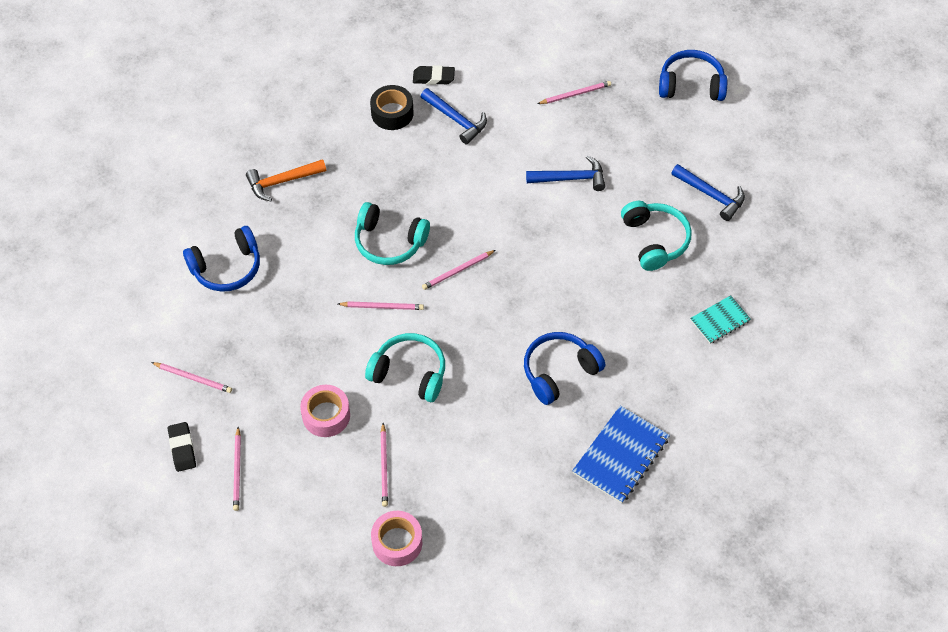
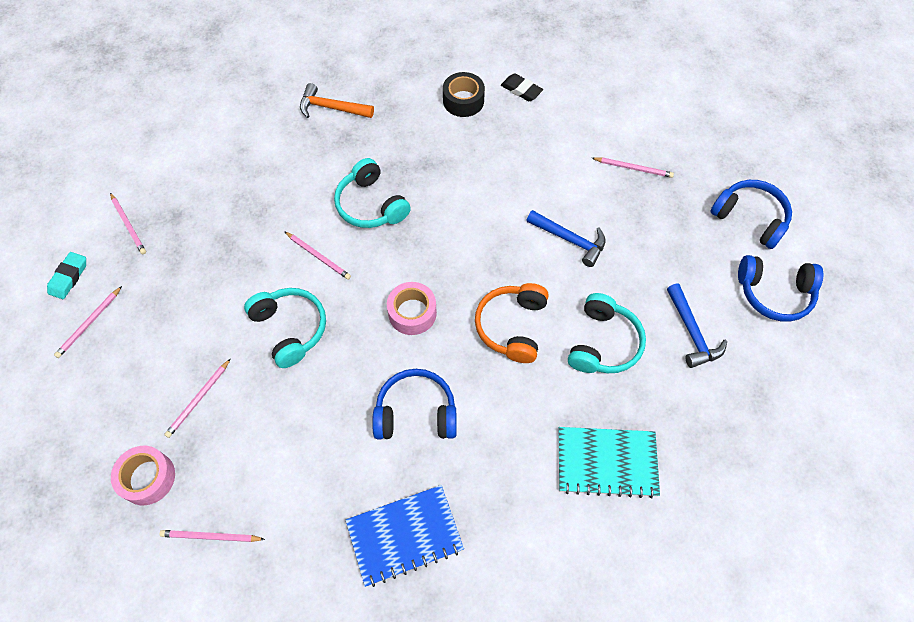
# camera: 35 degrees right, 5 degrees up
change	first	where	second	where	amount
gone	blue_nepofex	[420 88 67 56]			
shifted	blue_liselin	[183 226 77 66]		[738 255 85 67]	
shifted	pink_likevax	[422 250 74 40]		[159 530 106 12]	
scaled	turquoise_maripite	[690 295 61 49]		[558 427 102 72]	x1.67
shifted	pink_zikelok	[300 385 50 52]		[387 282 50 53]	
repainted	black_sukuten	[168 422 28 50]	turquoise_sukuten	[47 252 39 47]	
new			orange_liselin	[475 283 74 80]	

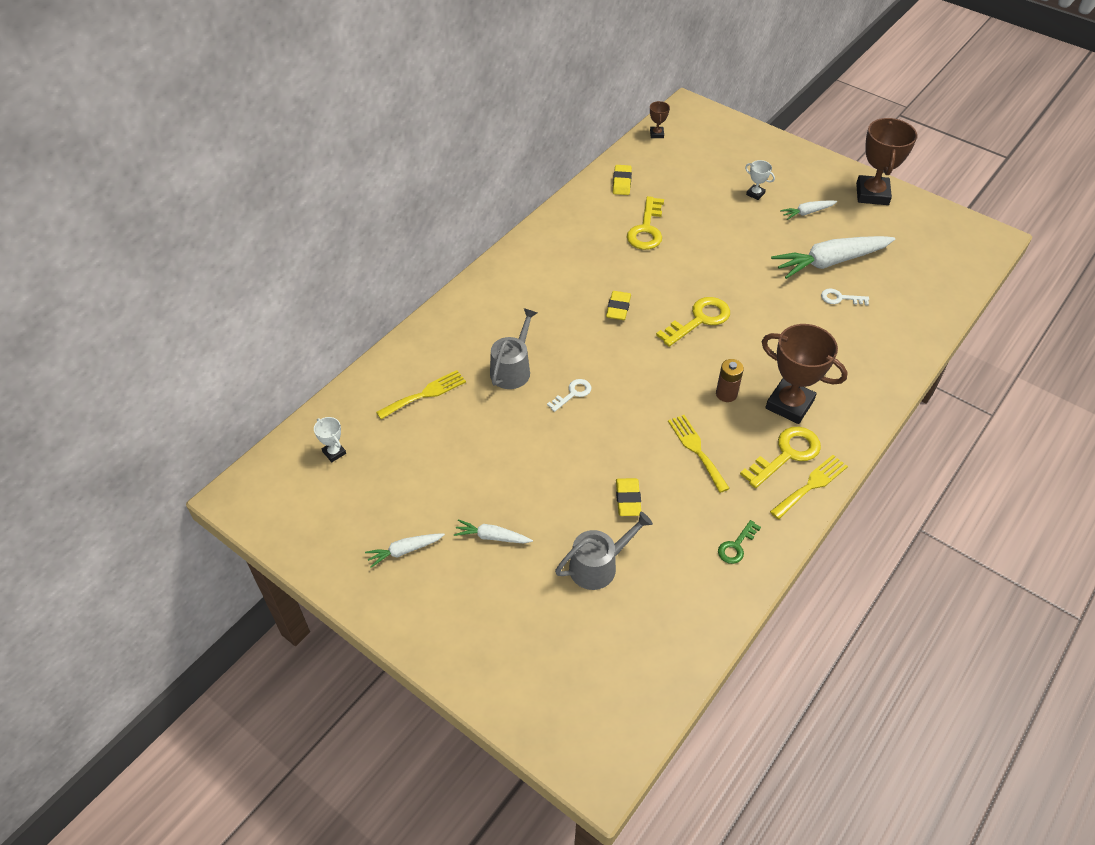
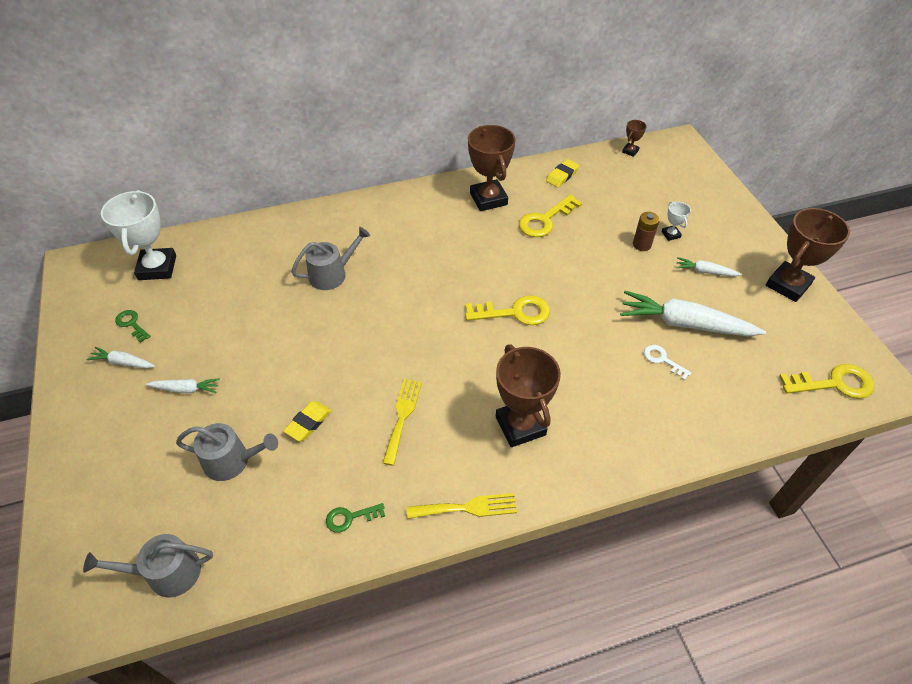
# camera: 35 degrees right, 0 degrees up
change	first	where	second	where	amount
gone	yellow_sukuten	[606 291 25 29]			
shifted	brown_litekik	[716 359 28 43]		[633 212 27 39]	
gone	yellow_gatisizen	[376 370 90 49]			
gone	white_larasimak	[547 379 44 33]			
scaled	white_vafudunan	[314 417 32 45]		[101 190 75 90]	x2.20
shifted	yellow_larasimak	[740 427 81 61]		[779 364 95 35]	
rotated	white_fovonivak	[454 519 79 24]		[146 378 74 15]	135 degrees clockwise
new			brown_vafudunan	[468 125 48 86]	
new			green_larasimak	[115 310 35 33]	
new			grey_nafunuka	[83 534 130 64]	

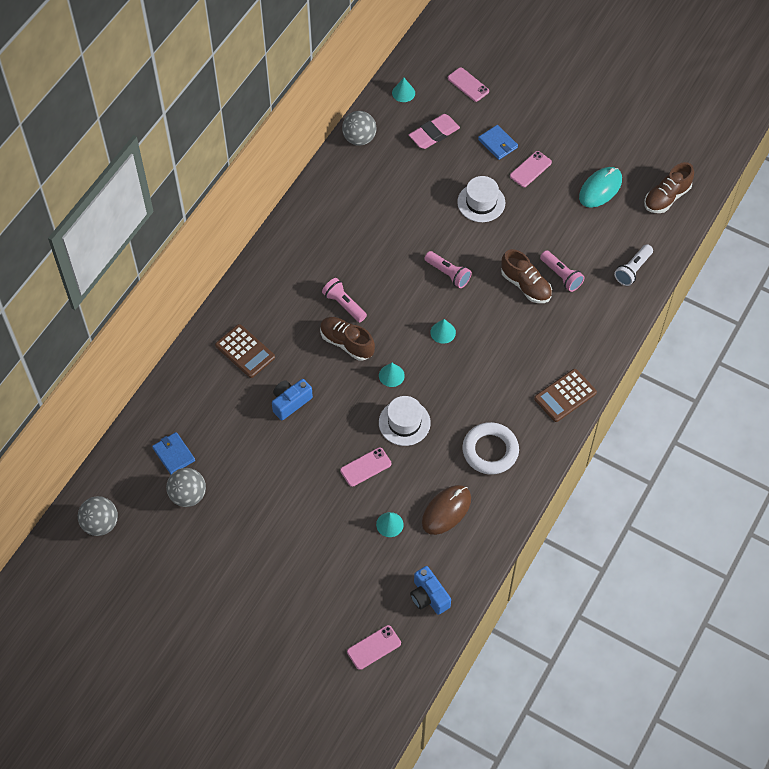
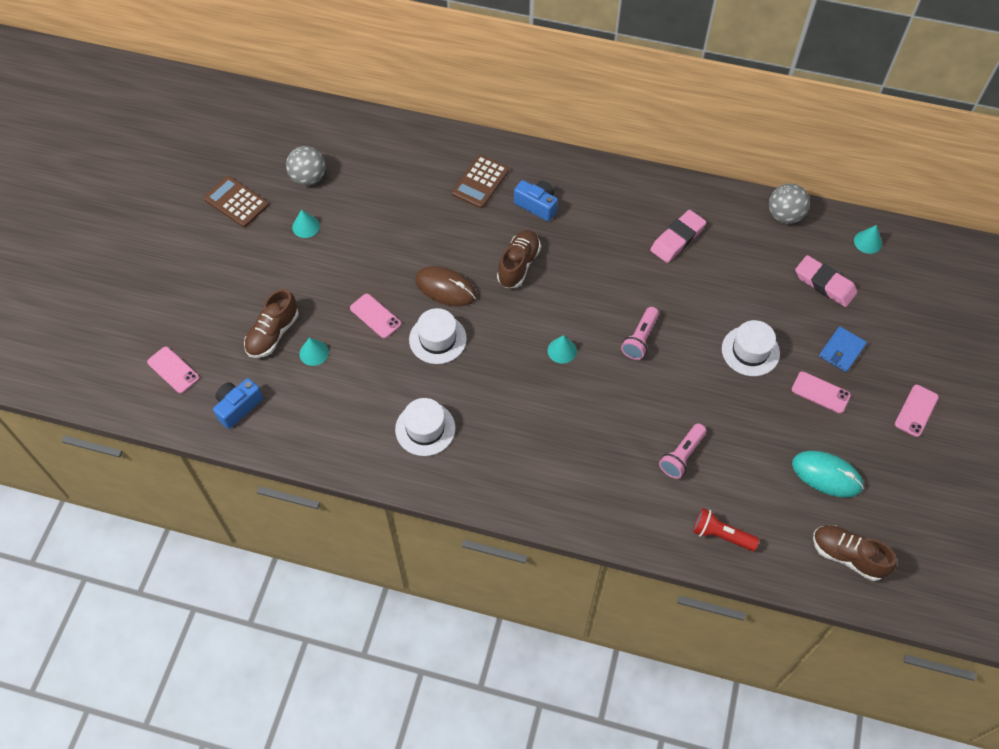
# camera: 75 degrees right, 0 degrees up
change	first	where	second	where	amount
shifted	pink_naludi	[448 67 41 35]		[895 385 44 52]	
repainted	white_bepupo	[614 244 39 42]	red_bepupo	[693 508 66 43]	
shifted	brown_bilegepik	[501 249 51 54]		[244 289 55 69]	
gone	pink_bepupo	[322 278 45 44]			
shifted	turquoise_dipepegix	[379 363 26 24]		[292 209 28 29]	
shifted	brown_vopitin	[534 369 63 53]		[204 176 65 51]	
shifted	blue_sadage	[272 379 41 41]		[514 180 44 41]	
swapped	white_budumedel	[462 422 57 53]	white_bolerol	[395 398 60 58]	
gone	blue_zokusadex	[152 432 43 42]			
shifted	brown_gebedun	[422 485 49 50]		[415 266 62 40]	
gone	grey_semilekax	[78 496 40 40]			
new			pink_sukuten	[650 210 56 53]	

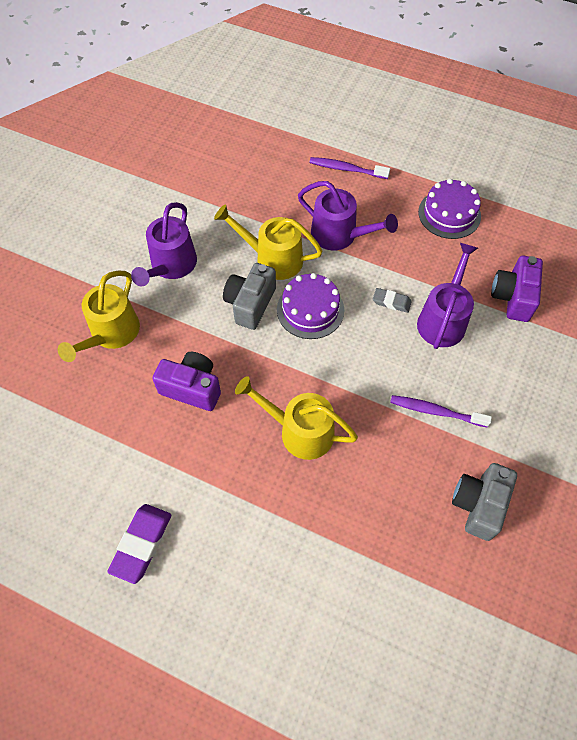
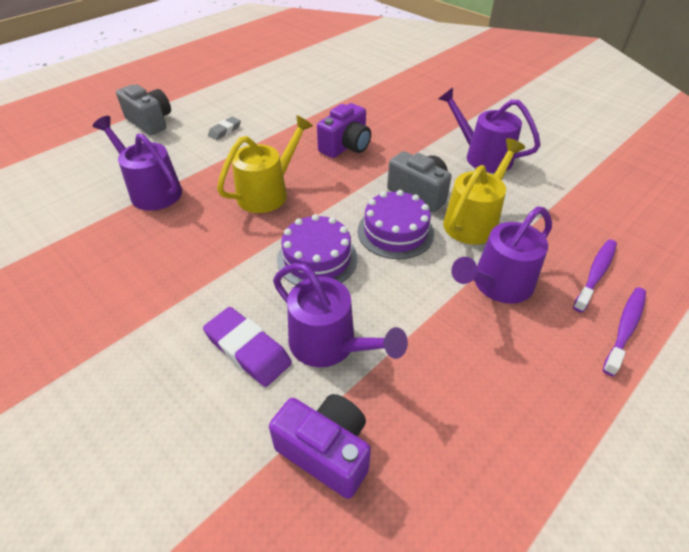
# camera: 110 degrees right, 15 degrees down
change	first	where	second	where	amount
shifted	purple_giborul	[418 179 63 60]		[277 214 81 71]	
gone	yellow_nafunuka	[58 271 82 91]			
shifted	grey_sukuten	[373 288 39 25]		[208 117 33 23]	
shifted	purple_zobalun	[390 395 102 33]		[573 239 44 74]	
shifted	grey_sadage	[452 463 65 78]		[116 84 55 51]	
shifted	purple_sukuten	[107 504 64 80]		[203 307 89 80]	
new			purple_nafunuka	[93 116 89 95]	

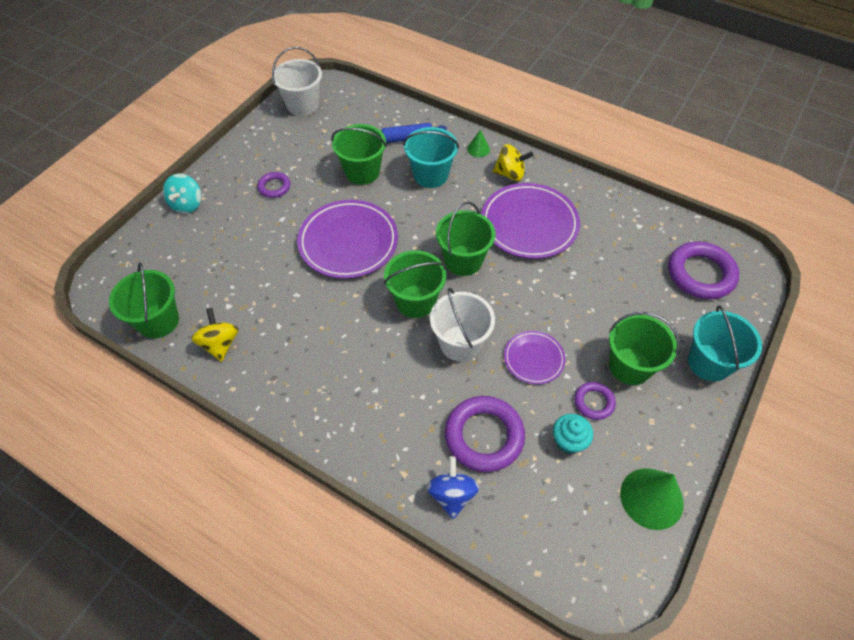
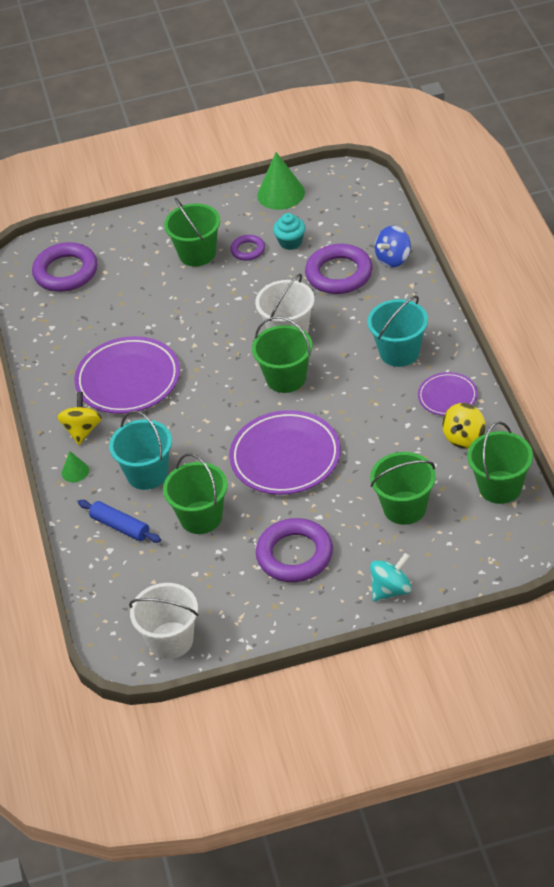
# camera: 130 degrees left, 10 degrees down
change	first	where	second	where	amount
rotated	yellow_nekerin	[492 144 41 37]		[57 392 45 53]	45 degrees clockwise
scaled	purple_budumedel	[257 172 33 26]		[256 518 77 64]	x1.89
shifted	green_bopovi	[436 202 59 74]		[370 452 66 73]	
shifted	turquoise_bopovi	[688 305 74 77]		[368 295 60 72]	
shifted	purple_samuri	[504 331 62 53]		[418 372 60 44]	

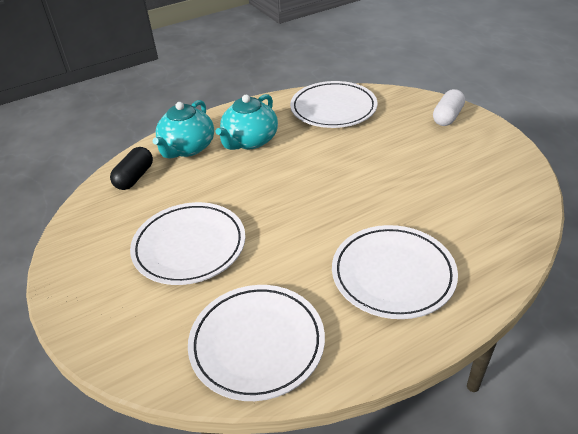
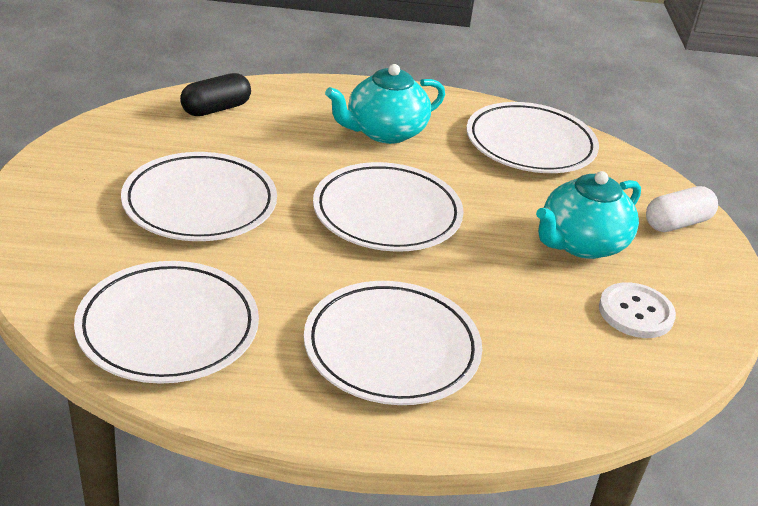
# camera: 25 degrees right, 5 degrees down
change	first	where	second	where	amount
shifted	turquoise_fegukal	[153 100 61 59]		[536 171 105 88]	
new			white_samuri	[313 162 151 90]	
new			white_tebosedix	[599 282 77 56]	

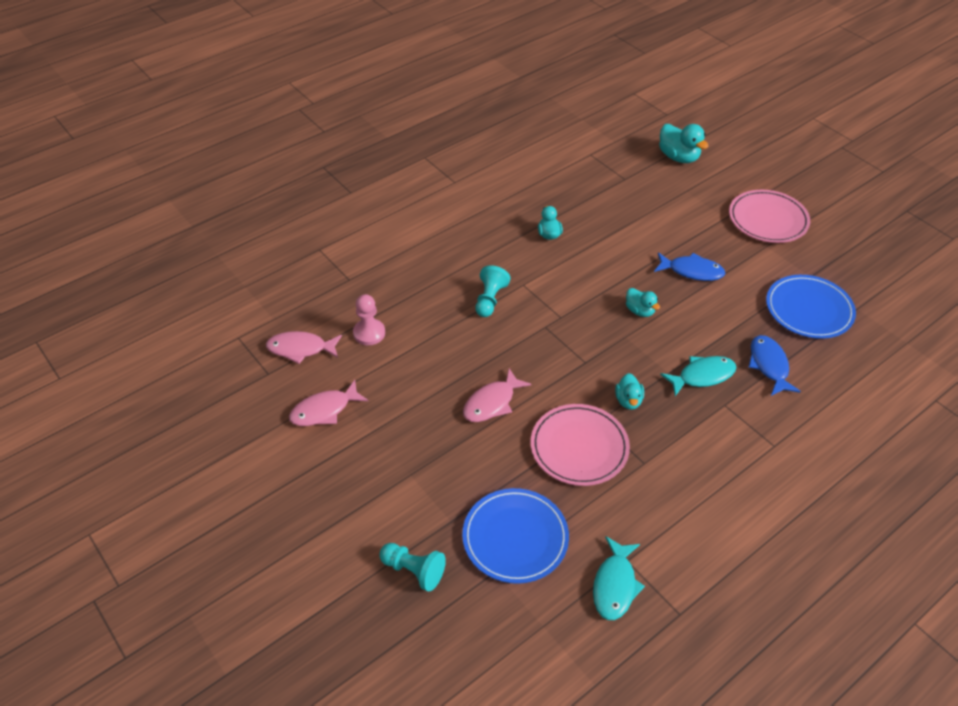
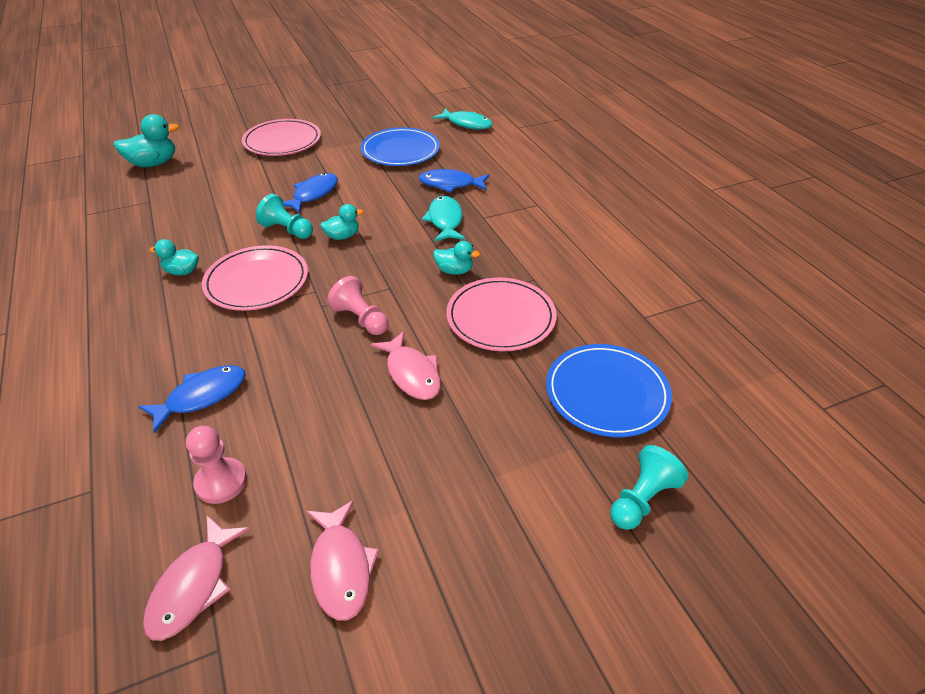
# camera: 75 degrees left, 5 degrees down
change	first	where	second	where	amount
shifted	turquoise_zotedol	[475 265 36 52]		[256 194 57 45]	
shifted	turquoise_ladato	[593 536 52 84]		[433 108 60 21]	
new			pink_samuri	[202 245 106 66]	
new			pink_zotedol	[327 276 62 59]	
new			blue_ladato	[138 365 108 68]	

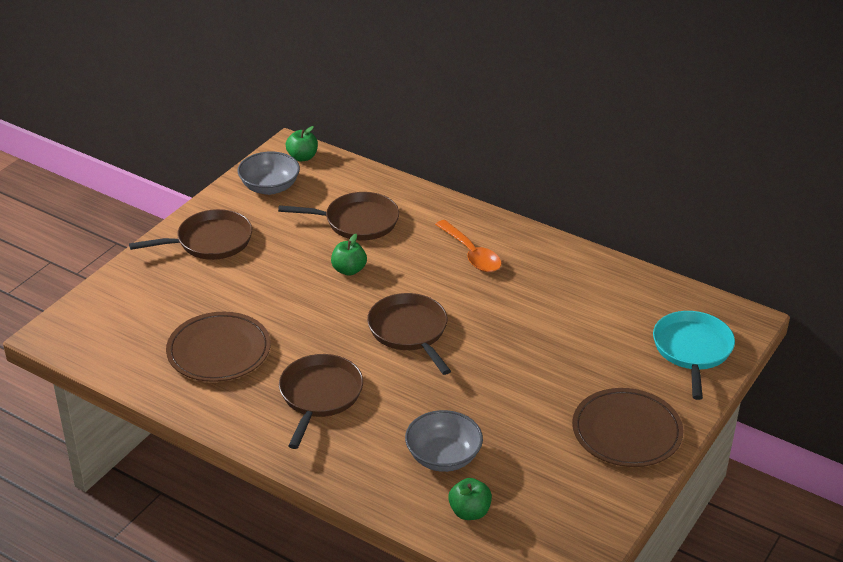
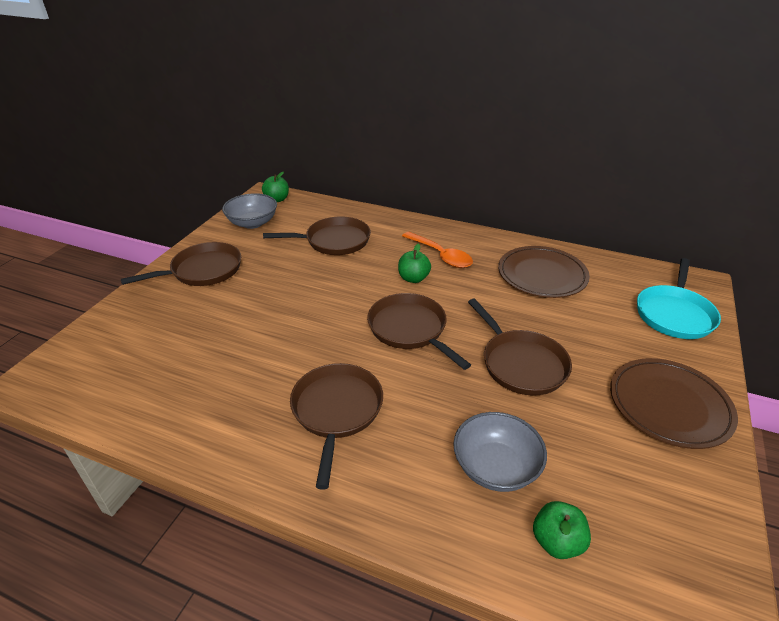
# camera: 10 degrees left, 0 degrees up
change	first	where	second	where	amount
shifted	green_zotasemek	[331 234 36 42]		[398 243 33 40]	
rotated	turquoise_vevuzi	[653 311 82 89]		[637 258 84 81]	150 degrees counterclockwise
shifted	brown_samuri	[166 312 105 70]		[498 246 92 52]	
new			brown_vevuzi	[468 299 104 97]	

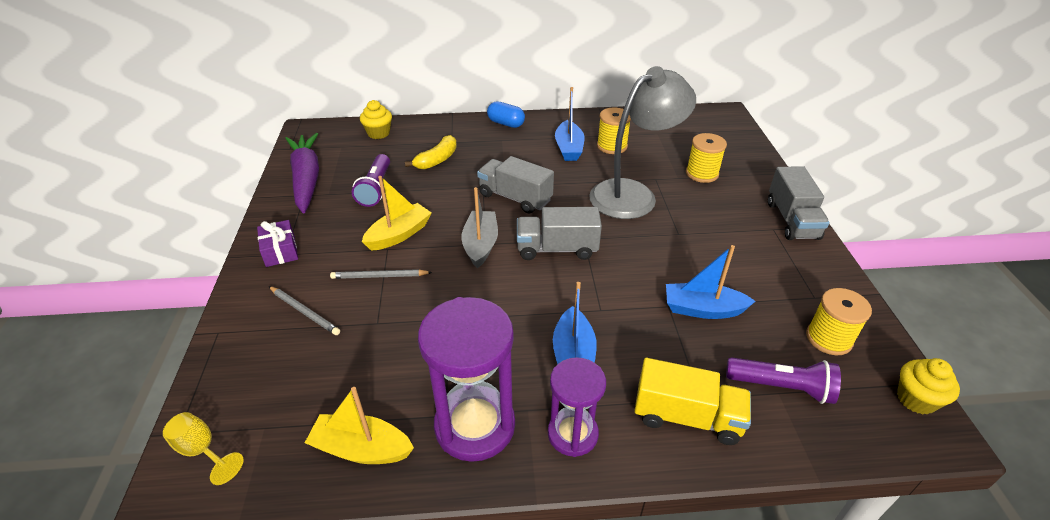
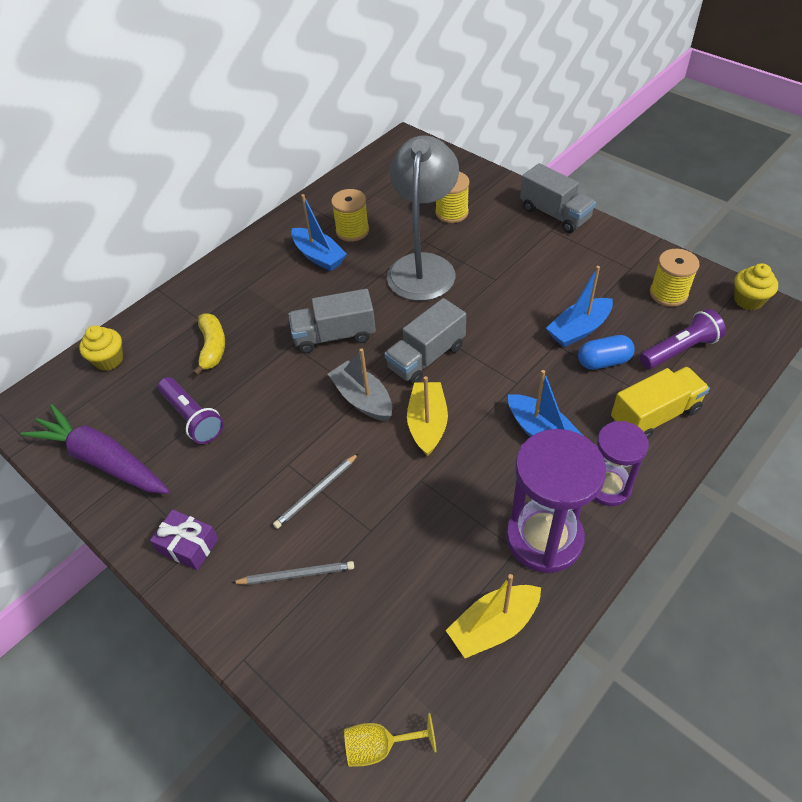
# camera: 40 degrees left, 10 degrees up
change	first	where	second	where	amount
shifted	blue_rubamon	[487 101 38 27]		[578 335 56 35]	
shifted	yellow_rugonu	[362 176 69 75]		[407 376 41 80]	

